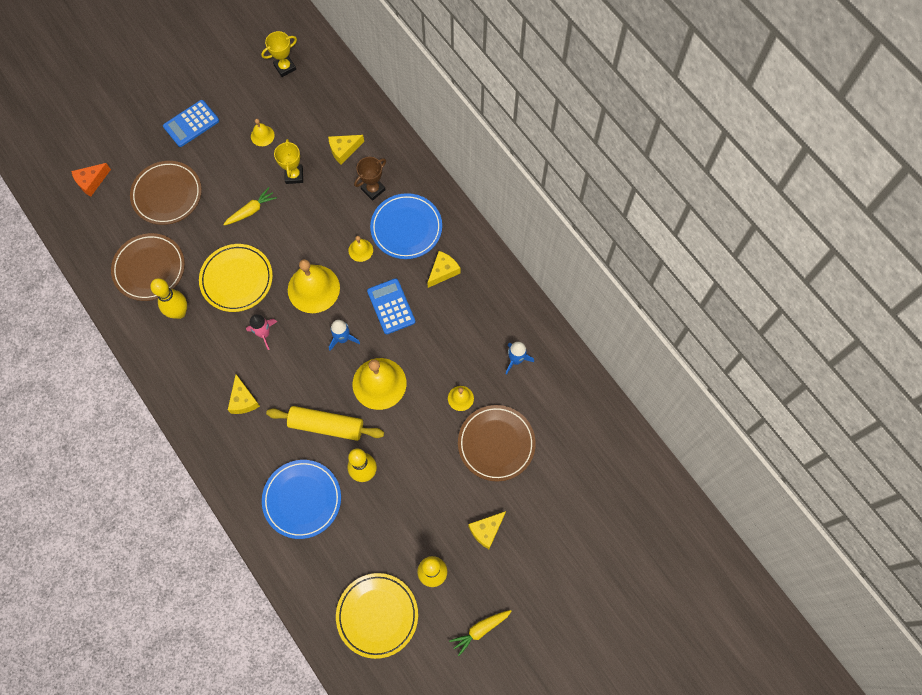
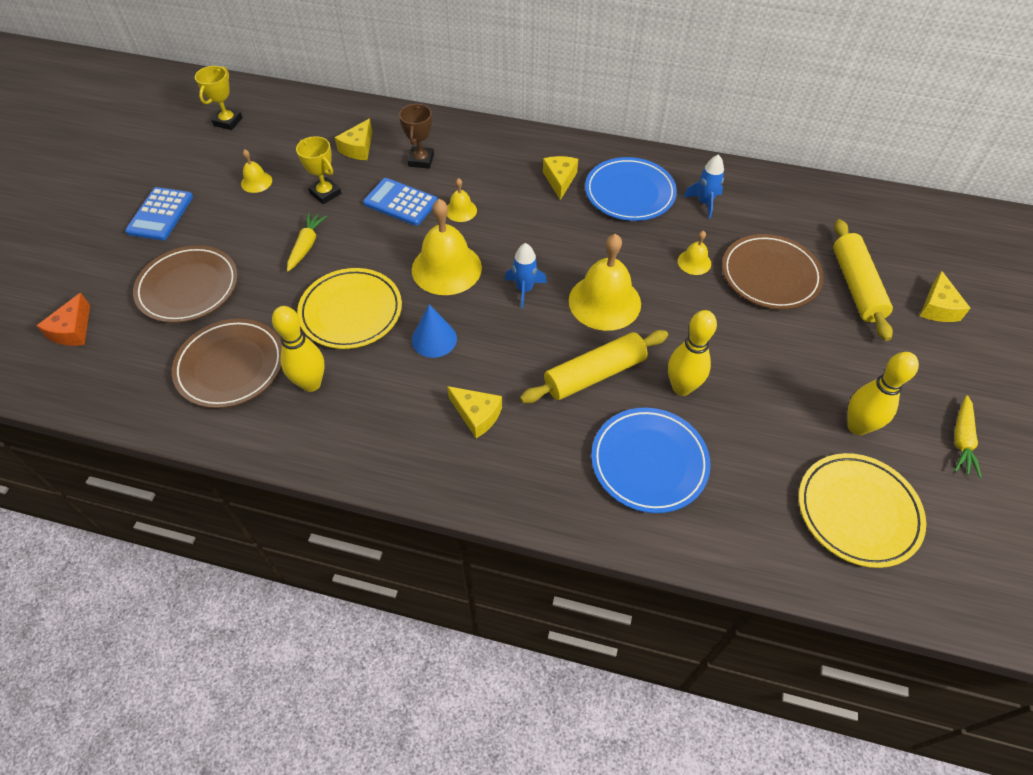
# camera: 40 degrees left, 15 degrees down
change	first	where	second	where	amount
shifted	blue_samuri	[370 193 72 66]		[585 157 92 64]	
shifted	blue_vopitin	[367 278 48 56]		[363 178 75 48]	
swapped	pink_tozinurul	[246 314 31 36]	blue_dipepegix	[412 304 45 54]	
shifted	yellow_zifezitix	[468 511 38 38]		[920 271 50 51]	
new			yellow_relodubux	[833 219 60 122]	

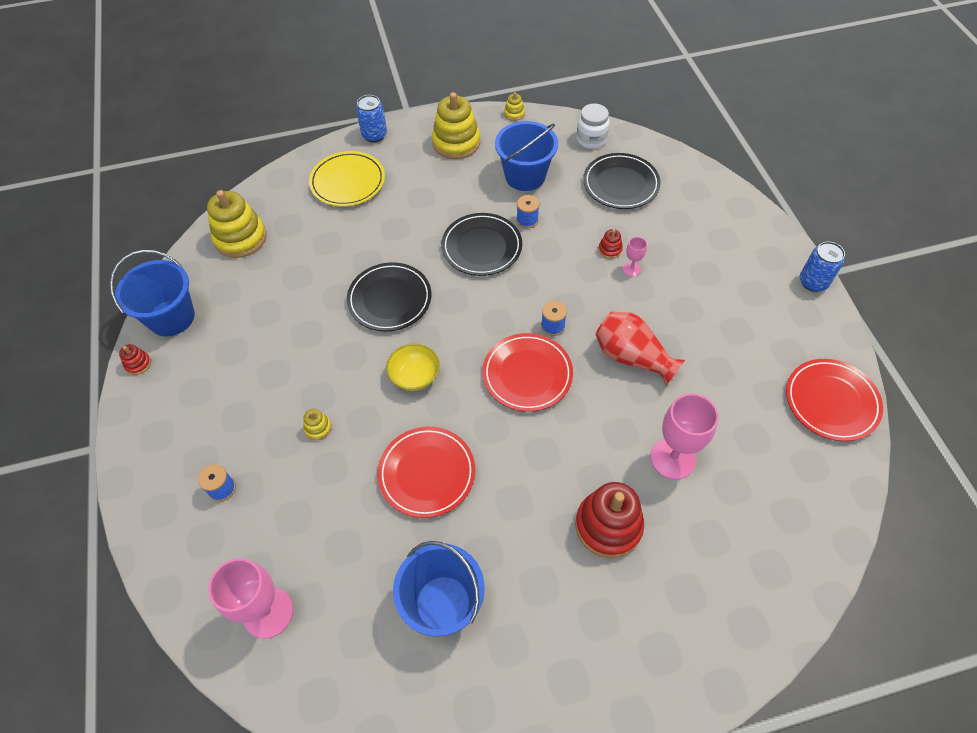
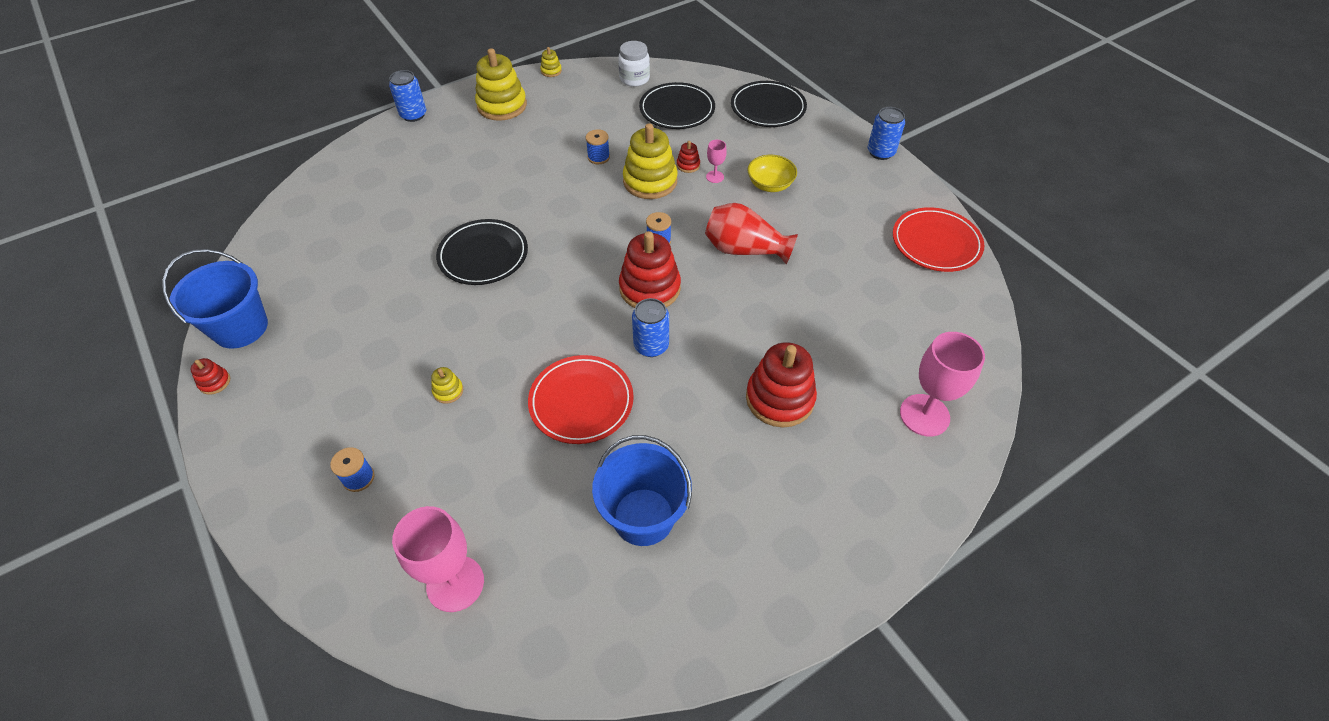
# camera: 20 degrees left, 5 degrees down
change	first	where	second	where	amount
gone	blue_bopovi	[495 121 63 70]			
gone	yellow_samuri	[309 151 76 56]			
shifted	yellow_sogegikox	[207 190 59 68]		[623 123 55 76]	
shifted	black_samuri	[441 213 81 63]		[731 81 76 46]	
swapped	red_samuri	[483 333 90 79]	red_sogegikox	[619 231 62 77]	
shifted	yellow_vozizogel	[386 343 54 48]		[747 155 50 37]	
shifted	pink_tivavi	[651 393 68 87]		[900 332 85 105]	
new			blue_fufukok	[632 298 37 59]	

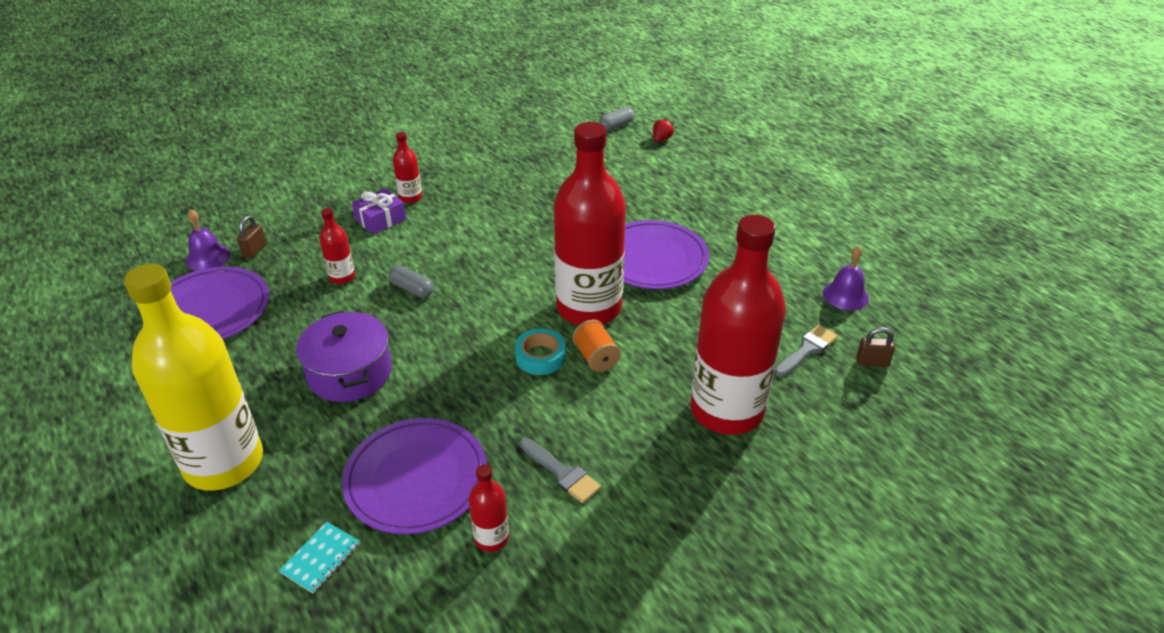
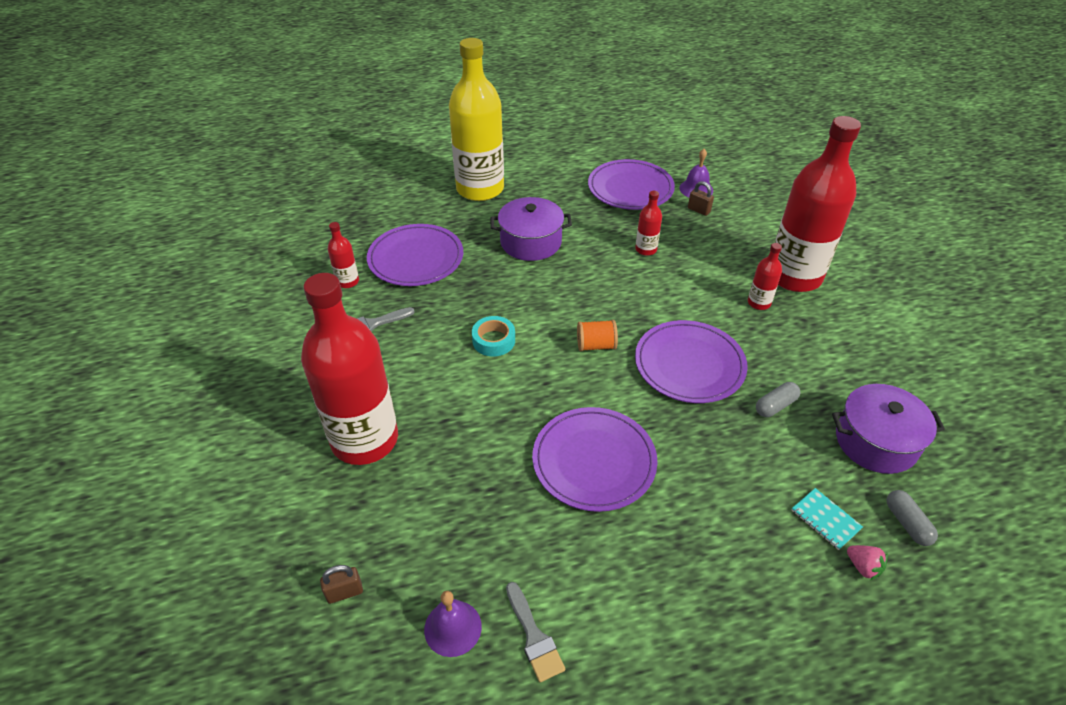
# camera: 110 degrees right, 5 degrees up
change	first	where	second	where	amount
repainted	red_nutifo	[653 118 21 24]	pink_nutifo	[847 545 41 35]	
shifted	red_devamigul	[554 122 72 203]		[775 116 86 176]	
gone	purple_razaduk	[352 188 54 47]			
shifted	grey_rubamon	[389 265 45 33]		[756 382 44 35]	
shifted	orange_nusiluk	[572 319 49 53]		[577 320 41 31]	
shifted	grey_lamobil	[774 325 64 52]		[506 582 59 100]	
rotated	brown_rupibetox	[856 327 39 40]		[320 565 43 39]	45 degrees clockwise
shifted	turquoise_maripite	[279 522 81 71]		[792 488 71 62]	
new			purple_samuri	[635 320 113 83]	
new			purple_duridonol	[832 384 113 90]	

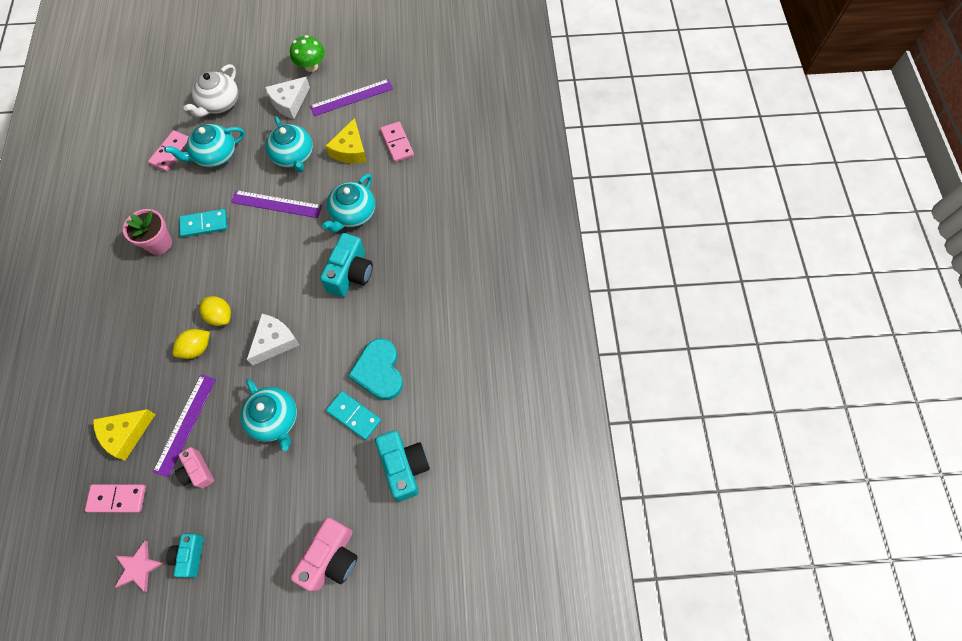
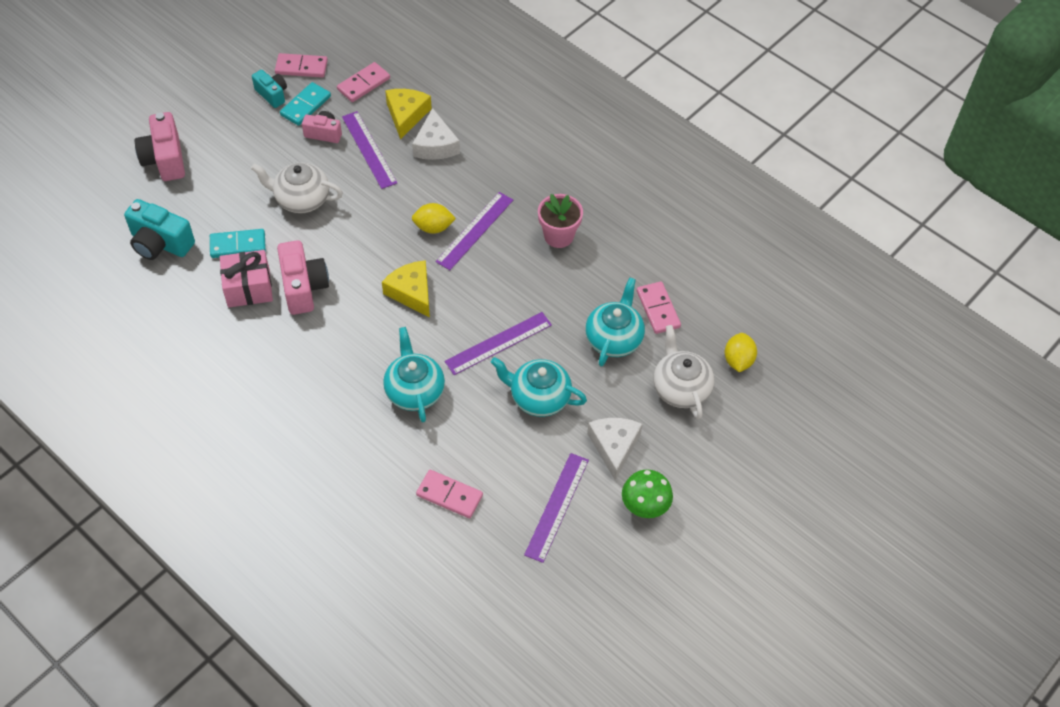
# camera: 135 degrees right, 10 degrees down
change	first	where	second	where	amount
shifted	yellow_zifezitix	[325 118 42 45]		[382 260 48 57]	
shifted	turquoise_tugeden	[179 209 48 28]		[280 82 51 44]	
gone	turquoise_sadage	[320 233 53 64]			
shifted	white_zifezitix	[247 314 52 51]		[412 108 48 52]	
shifted	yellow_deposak	[173 329 37 30]		[725 333 32 39]	
swapped	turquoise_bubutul	[348 338 55 62]	pink_razaduk	[220 250 53 58]	
repainted	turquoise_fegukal	[240 379 57 72]	white_fegukal	[251 162 92 51]	
swapped	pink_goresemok	[115 541 49 51]	pink_tugeden	[275 53 53 24]	
new			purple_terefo	[436 192 77 78]	
new			pink_sadage	[277 240 52 75]	

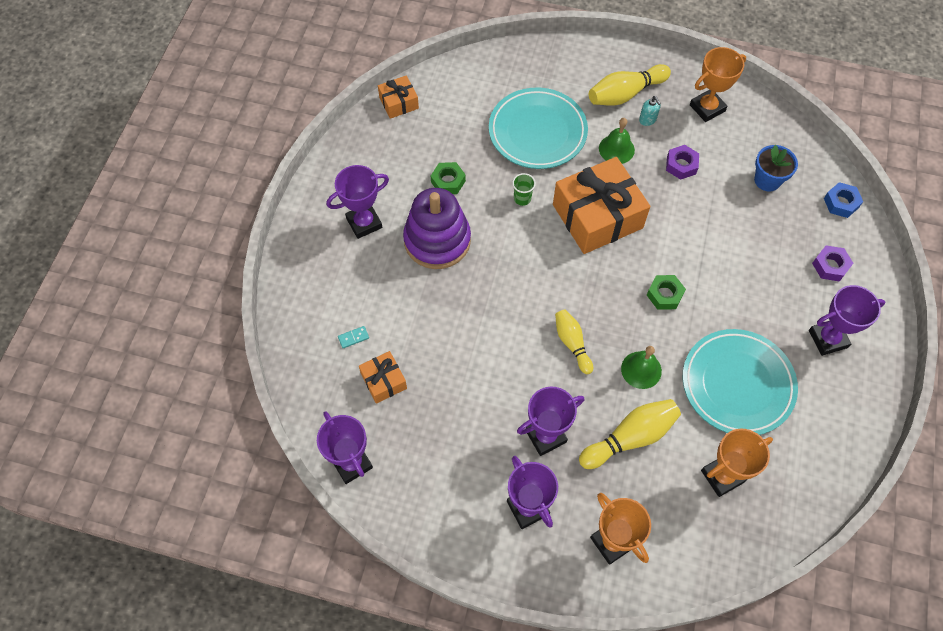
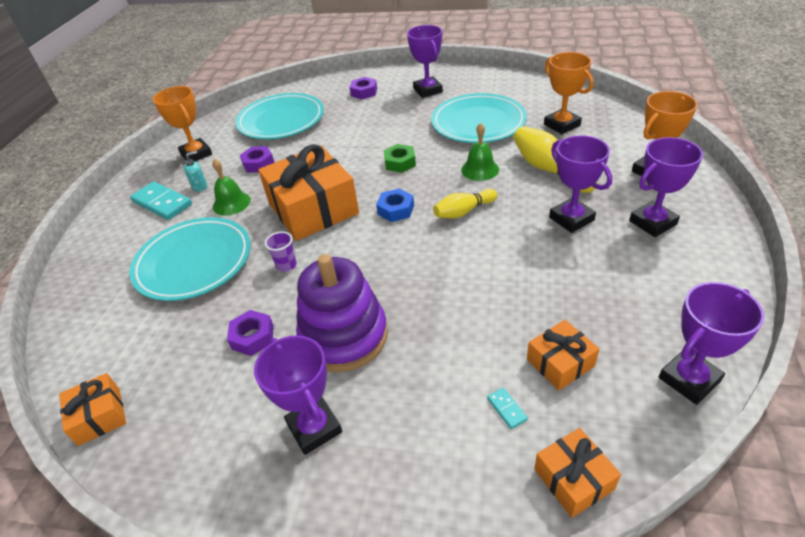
# camera: 90 degrees left, 20 degrees down
change	first	where	second	where	amount
swapped	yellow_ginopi	[589 64 82 42]	turquoise_tugeden	[130 181 62 39]	
swapped	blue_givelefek	[754 145 44 46]	turquoise_samuri	[235 93 89 46]	
repainted	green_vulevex	[431 162 35 32]	purple_vulevex	[227 310 47 46]	
repainted	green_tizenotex	[512 173 24 33]	purple_tizenotex	[265 232 32 40]	
shifted	blue_vulevex	[824 182 39 36]		[376 188 38 34]	
new			orange_razaduk	[534 428 87 90]	

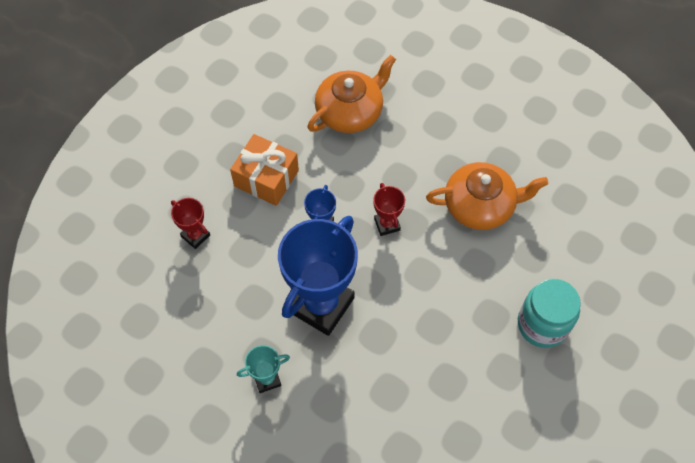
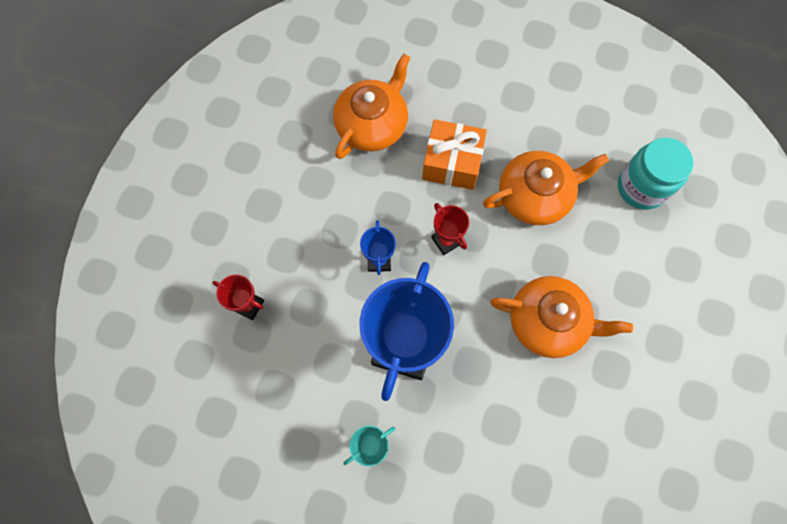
# camera: 15 degrees left, 10 degrees up
change	first	where	second	where	amount
shifted	orange_razaduk	[230 134 69 72]		[422 119 65 71]	
shifted	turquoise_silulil	[518 279 63 69]		[618 138 76 72]	
new			orange_fegukal	[490 276 143 82]	

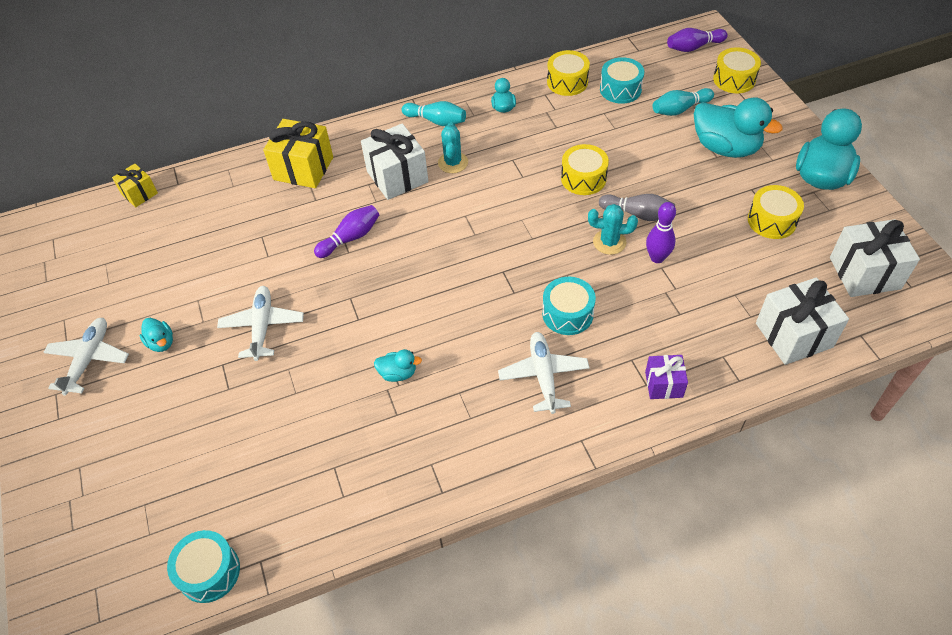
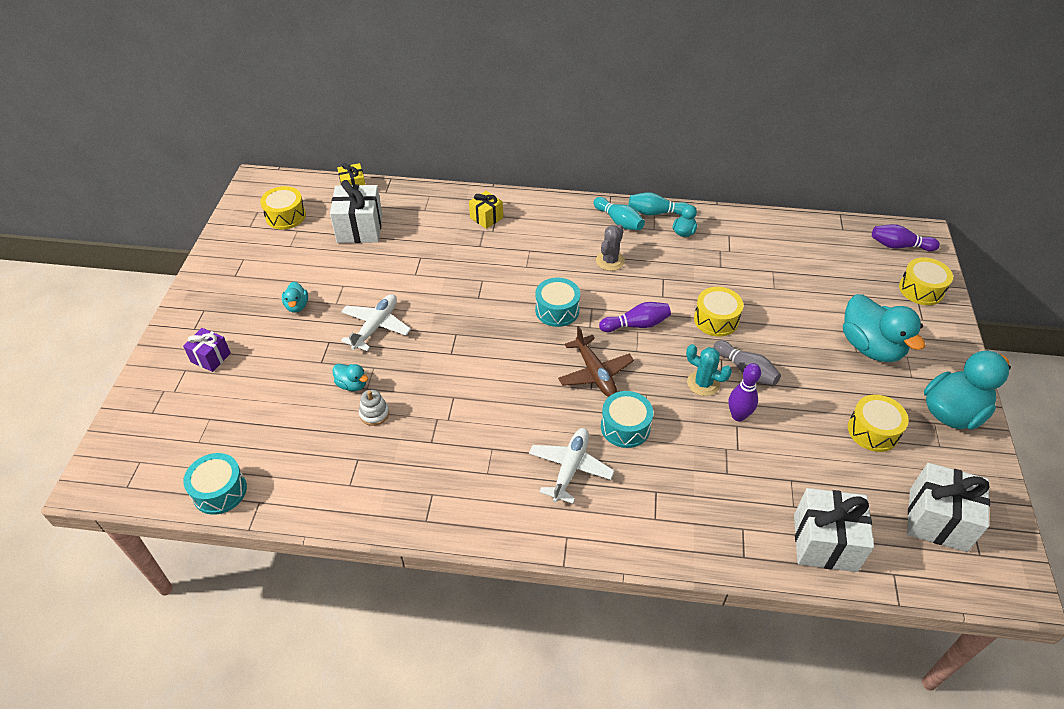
# camera: 25 degrees right, 5 degrees down
change	first	where	second	where	amount
shifted	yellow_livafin	[547 50 43 46]		[260 186 46 43]	
shifted	turquoise_livafin	[600 57 44 47]		[535 278 45 49]	
shifted	turquoise_ginopi	[653 88 61 28]		[628 192 61 24]	
scaled	yellow_razaduk	[263 119 70 69]		[469 191 34 38]	x0.57
repainted	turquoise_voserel	[438 122 30 51]	grey_voserel	[596 224 29 47]	
shifted	white_razaduk	[361 123 67 77]		[330 180 52 63]	
shifted	purple_ginopi	[314 205 65 53]		[599 302 72 30]	
gone	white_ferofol	[43 318 86 78]			
shifted	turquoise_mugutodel	[374 349 48 33]		[333 364 35 27]	
shifted	purple_razaduk	[645 355 43 44]		[183 328 48 44]	
new			brown_ferofol	[558 326 76 71]	
new			white_sogegikox	[359 390 30 36]	

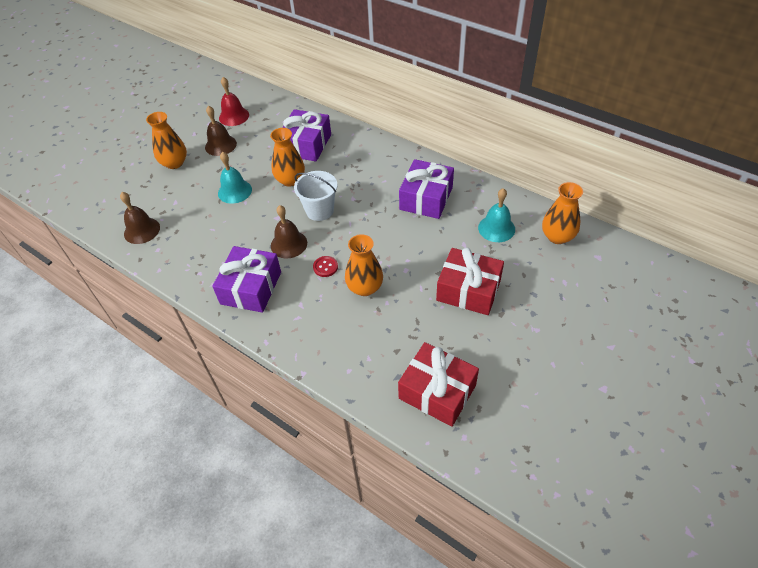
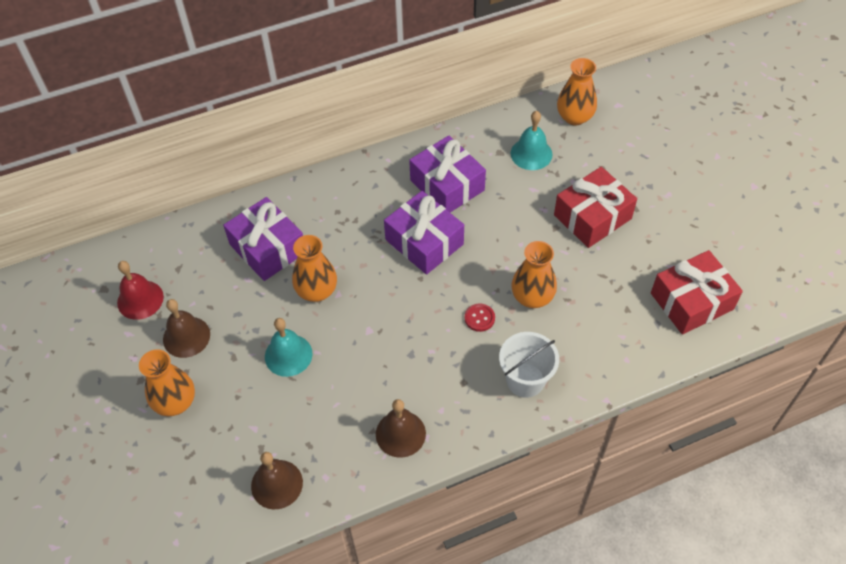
# camera: 60 degrees left, 5 degrees up
change	first	where	second	where	amount
shifted	white_bopovi	[294 171 44 50]		[499 332 60 66]	
shifted	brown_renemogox	[271 205 36 54]		[376 399 50 59]	
shifted	purple_razaduk	[212 246 69 67]		[384 191 80 84]	

